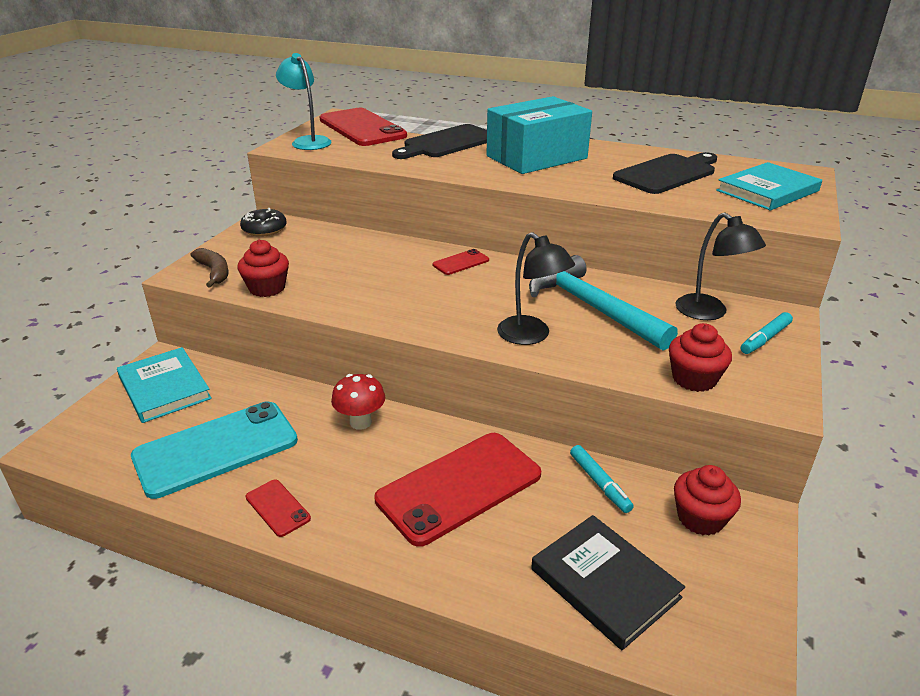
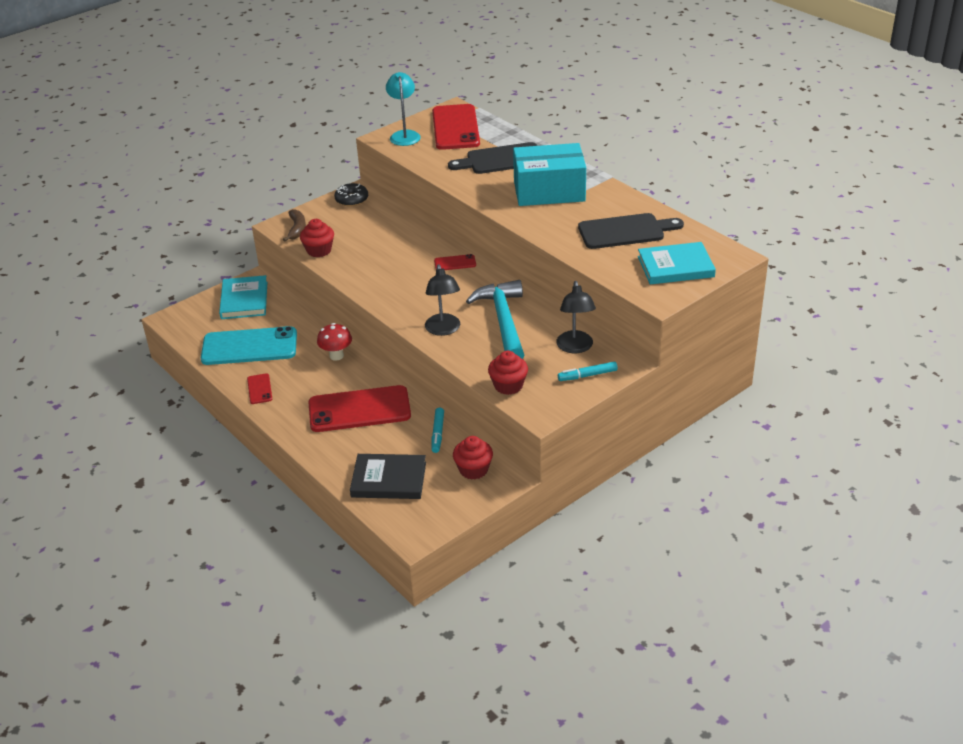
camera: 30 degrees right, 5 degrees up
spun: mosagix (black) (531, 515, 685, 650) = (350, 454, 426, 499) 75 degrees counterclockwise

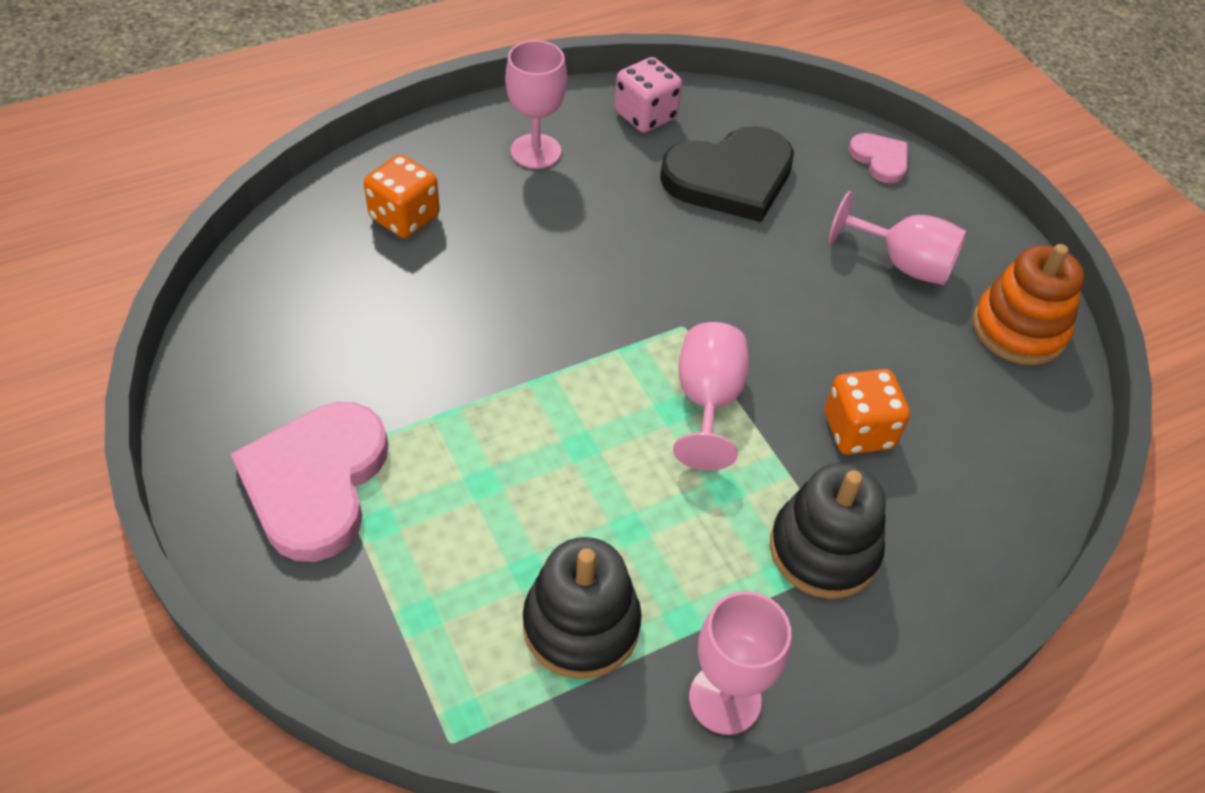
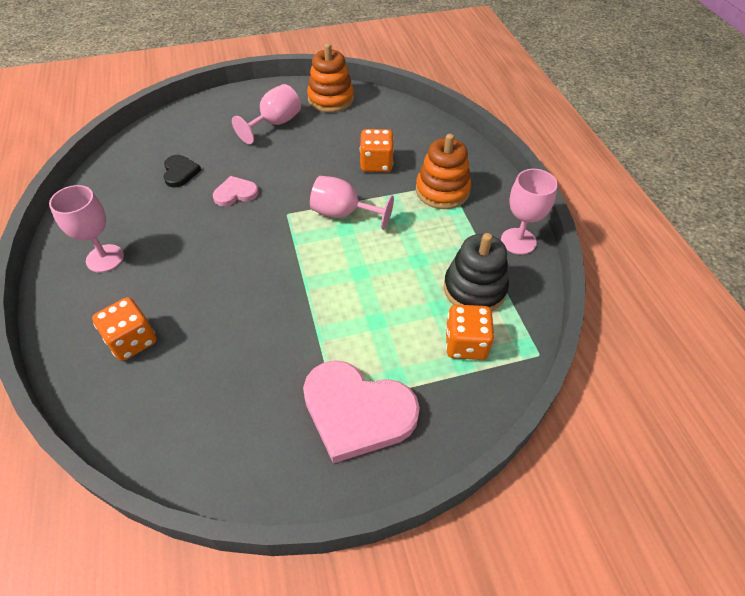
camera: 75 degrees left, 0 degrees up
missing: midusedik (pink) (615, 57, 682, 133)
appeared: midusedik (orange) (445, 304, 494, 360)
relocated: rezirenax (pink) (848, 133, 908, 183) to (213, 176, 259, 206)
colour: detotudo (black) (770, 463, 886, 599) to detotudo (orange) (416, 134, 471, 209)
size: rezirenax (black) (660, 126, 794, 222) = (163, 155, 201, 187) x0.50

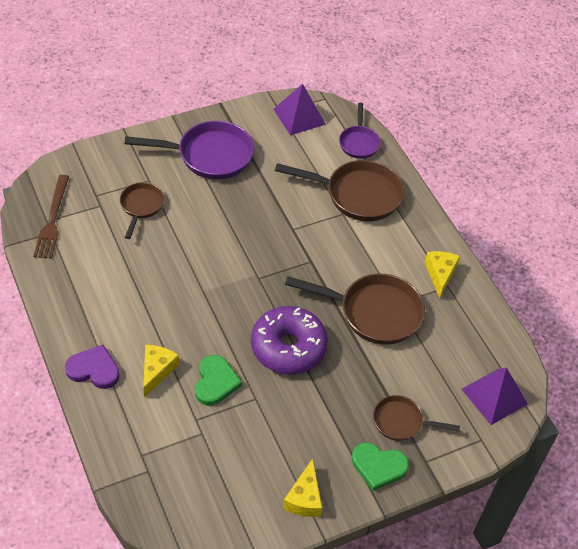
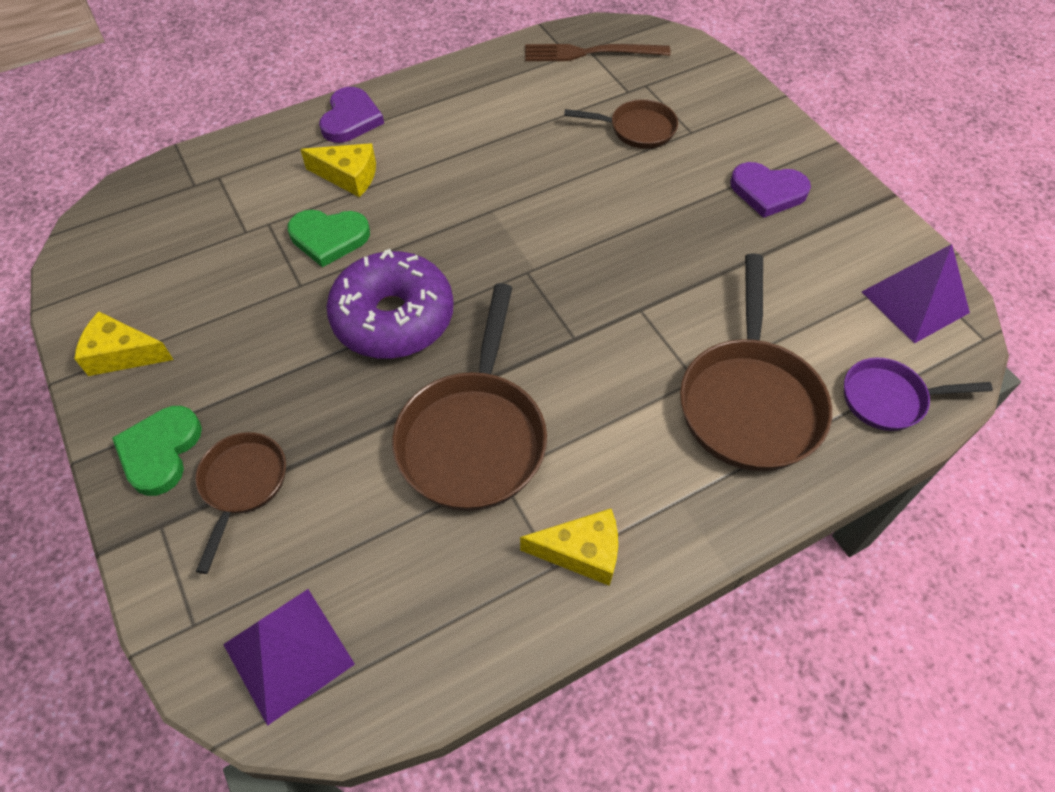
camera: 90 degrees right, 5 degrees up
exchanged: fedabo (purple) (125, 121, 254, 180) to rezirenax (purple) (730, 162, 811, 218)

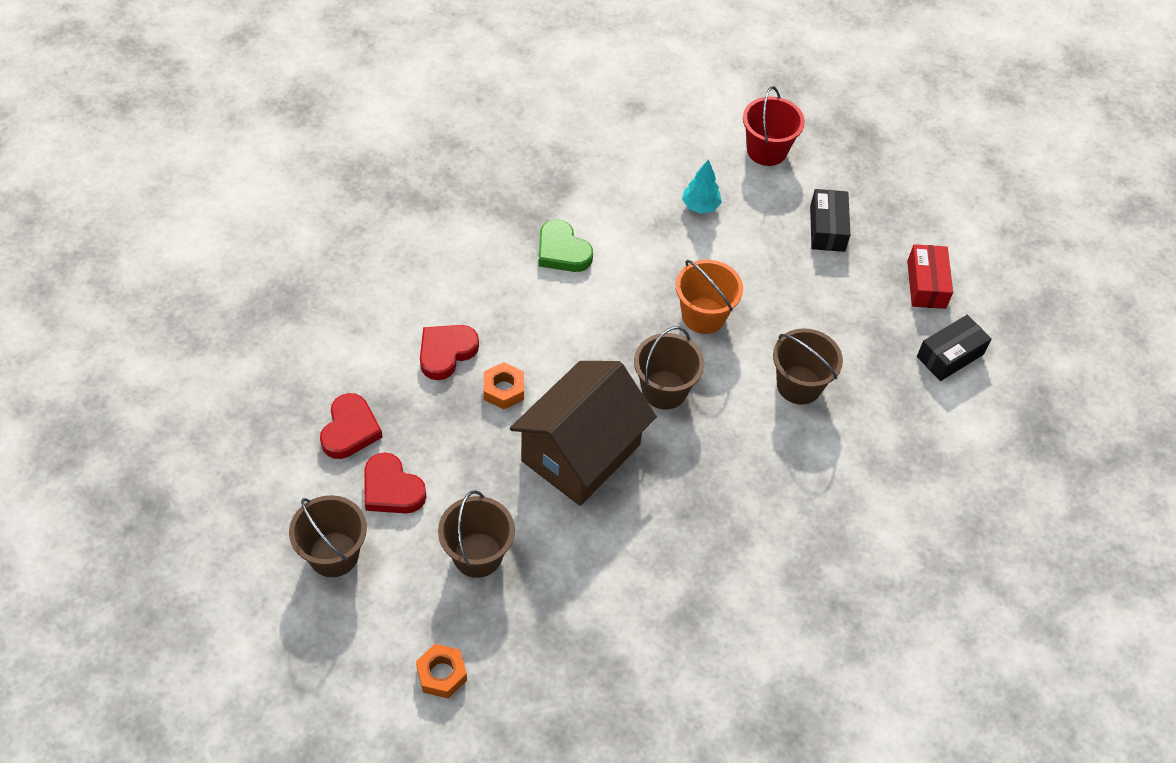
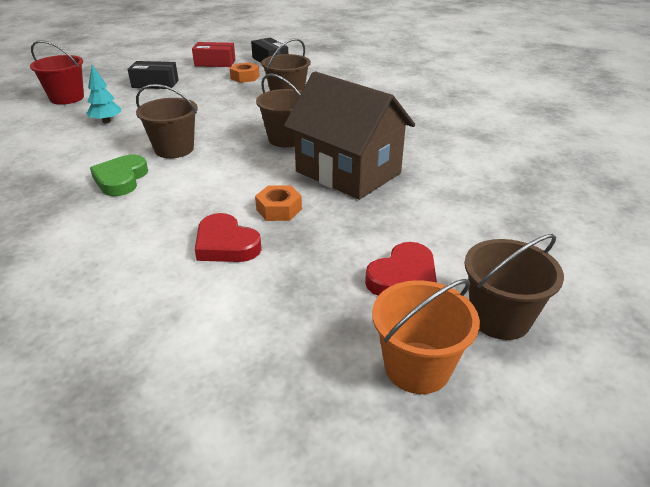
camera: 85 degrees left, 20 degrees down
missing: rezirenax (red) (320, 393, 383, 459)
relocated: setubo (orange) (416, 644, 467, 698) to (230, 62, 260, 83); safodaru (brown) (438, 490, 515, 578) to (136, 84, 198, 158); safodaru (orange) (676, 260, 743, 334) to (372, 279, 480, 394)
spun: rezirenax (green) (539, 220, 593, 272) = (90, 154, 148, 196) 135 degrees clockwise

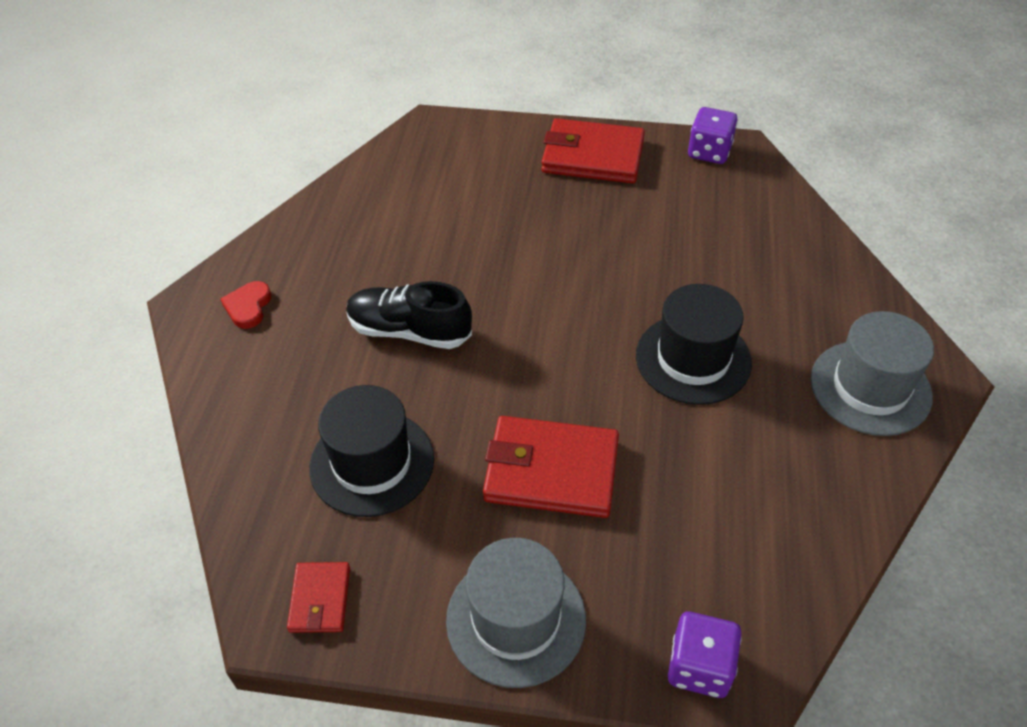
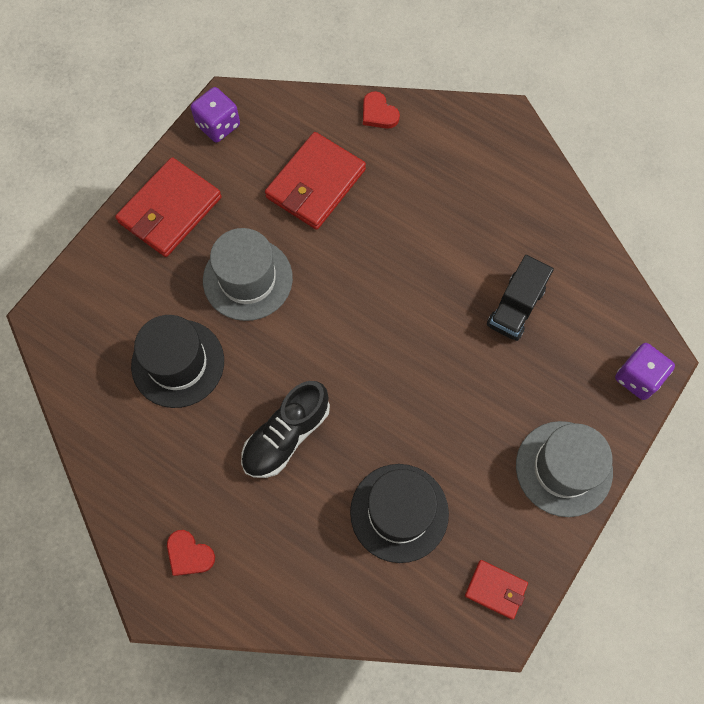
camera: 65 degrees left, 20 degrees up
appeared: rezirenax (red) (363, 91, 400, 129); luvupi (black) (487, 255, 554, 341)
relocated: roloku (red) (483, 416, 619, 518) to (265, 132, 366, 230); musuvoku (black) (636, 284, 752, 405) to (131, 315, 224, 408); musuvoku (grey) (811, 311, 934, 436) to (203, 228, 293, 321)

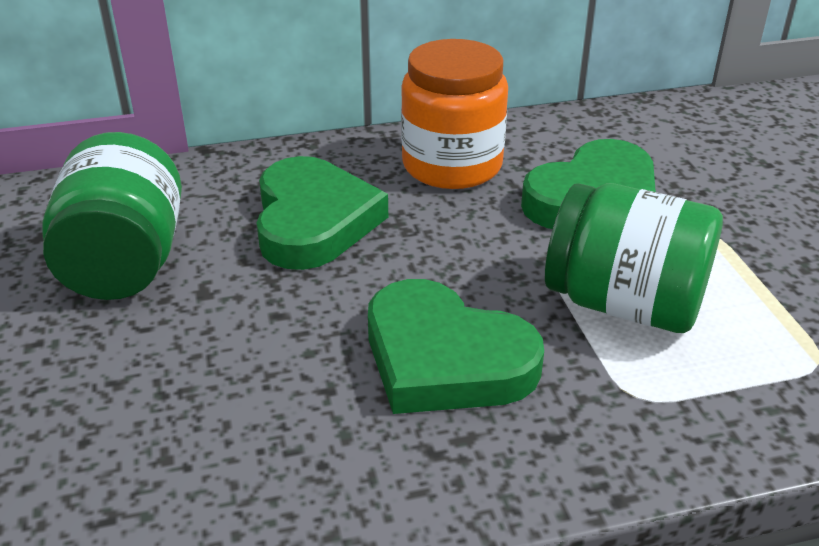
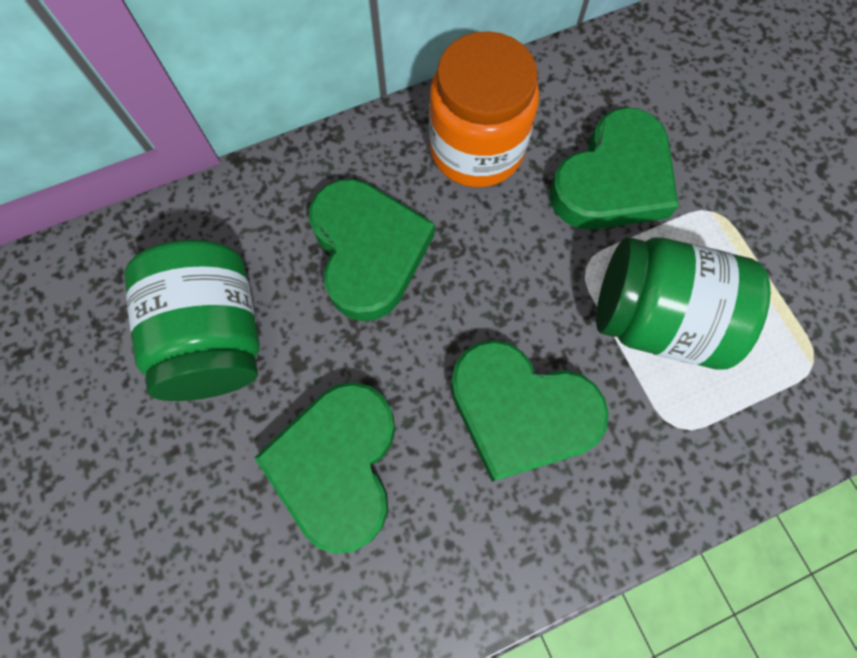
camera: 10 degrees left, 35 degrees up
appeared: rezirenax (green) (254, 382, 395, 554)

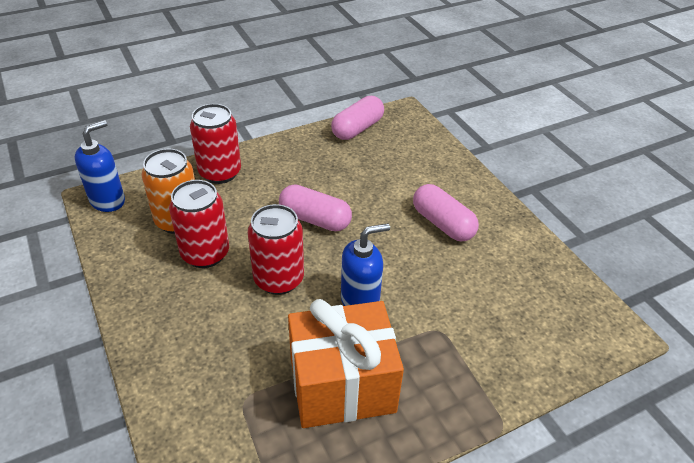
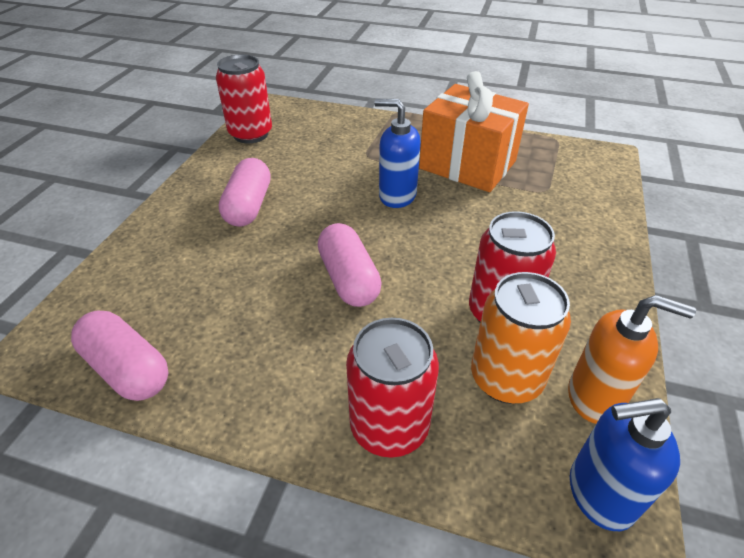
camera: 135 degrees left, 0 degrees up
appeared: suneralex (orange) (568, 295, 696, 424)
relocated: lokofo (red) (248, 204, 304, 295) to (216, 54, 272, 143)
spun: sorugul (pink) (331, 96, 384, 140) = (71, 311, 169, 401) 45 degrees clockwise

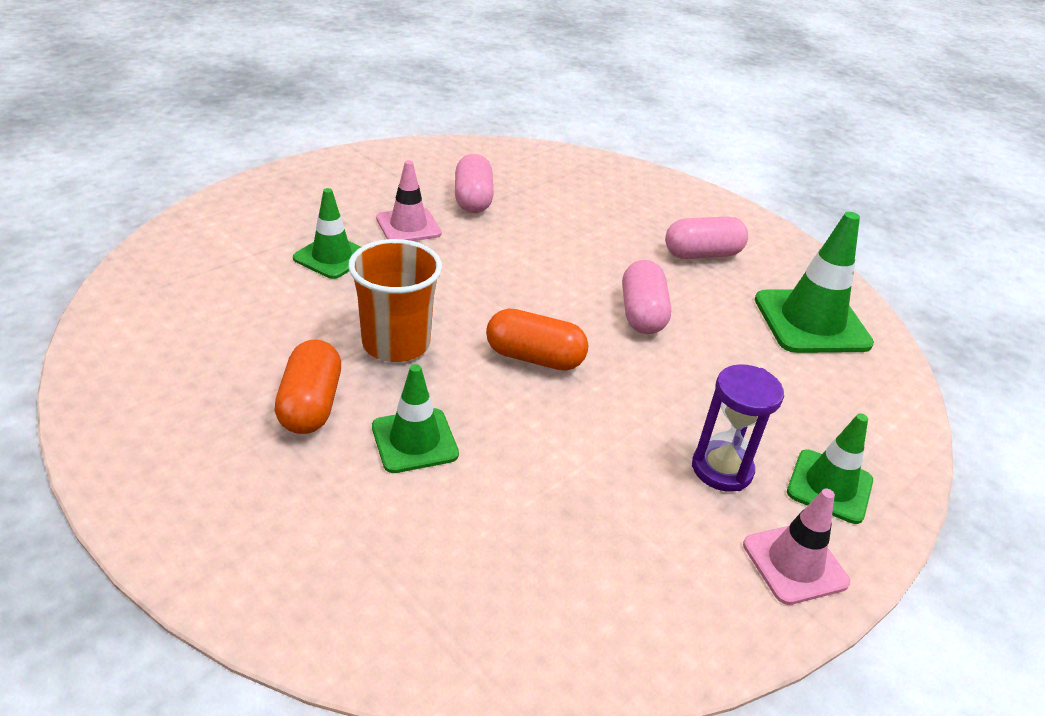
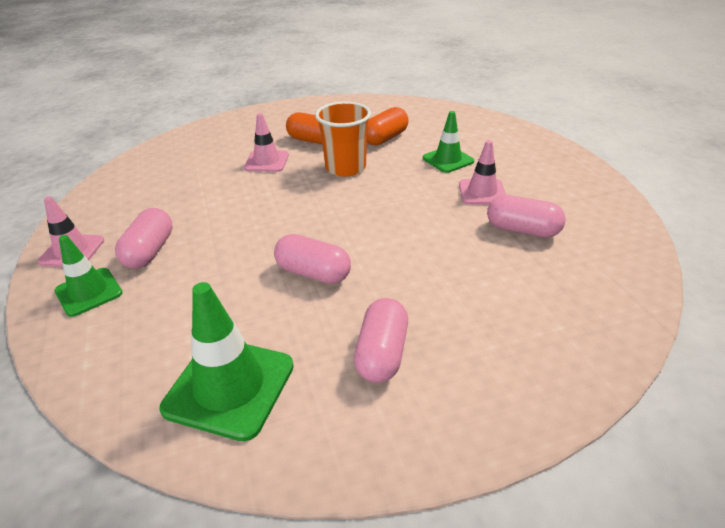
camera: 120 degrees right, 0 degrees up
relocated: sorugul (orange) (486, 308, 588, 371) to (367, 107, 409, 146)
exchanged: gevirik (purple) (692, 364, 784, 492) to sorugul (pink) (115, 208, 173, 269)
colour: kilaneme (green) (372, 364, 459, 473) to kilaneme (pink) (244, 113, 289, 172)

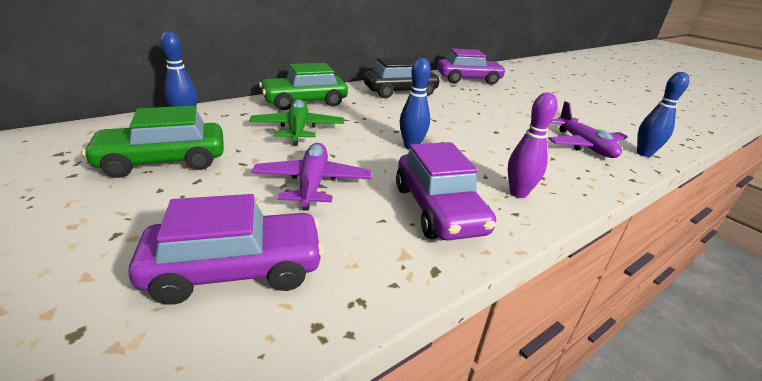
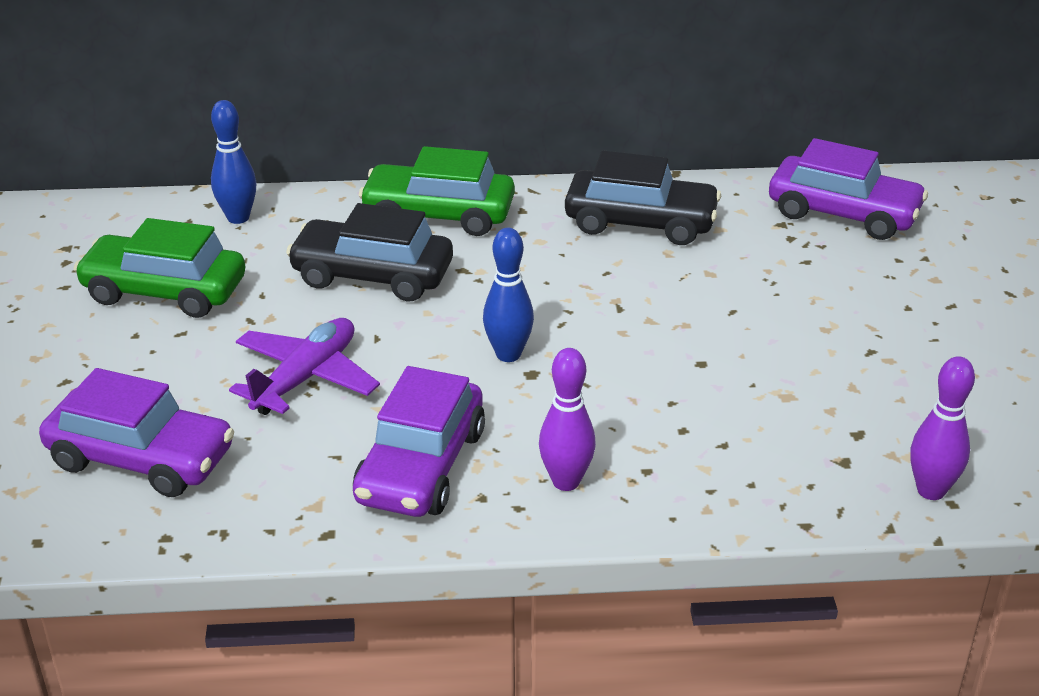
camera: 35 degrees right, 5 degrees up
missing: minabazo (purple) (548, 101, 628, 158)
exchanged: minabazo (green) (249, 99, 344, 146) to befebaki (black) (286, 203, 453, 301)
colour: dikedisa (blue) (637, 72, 689, 157) to dikedisa (purple) (910, 356, 975, 500)

